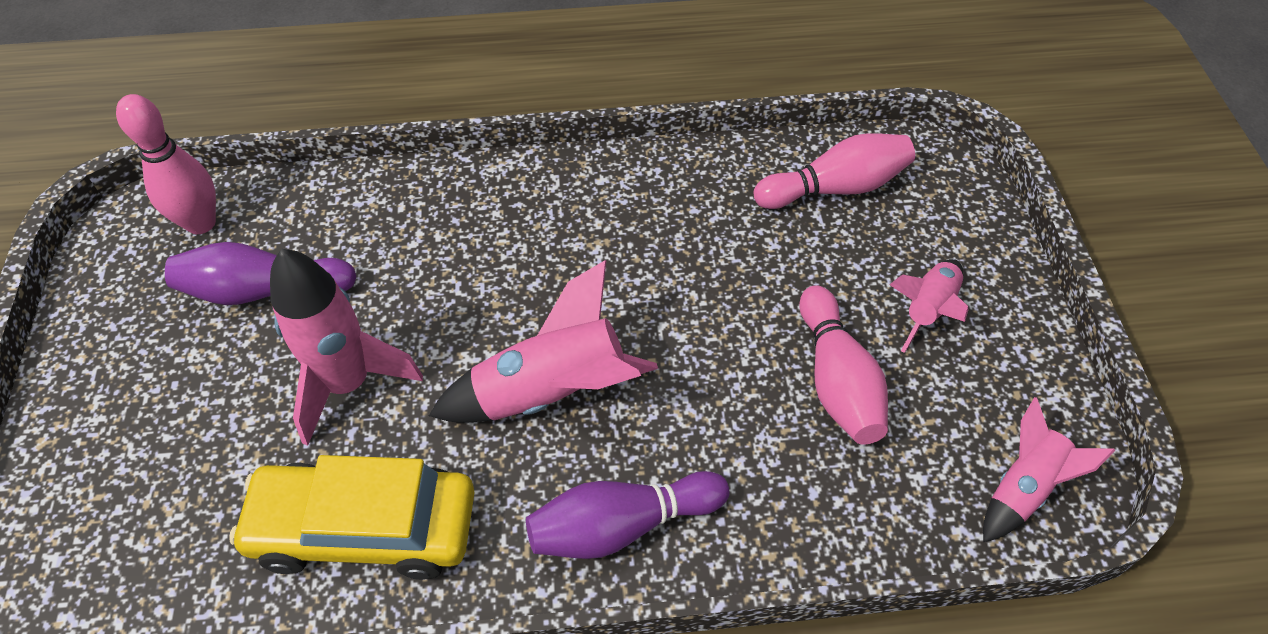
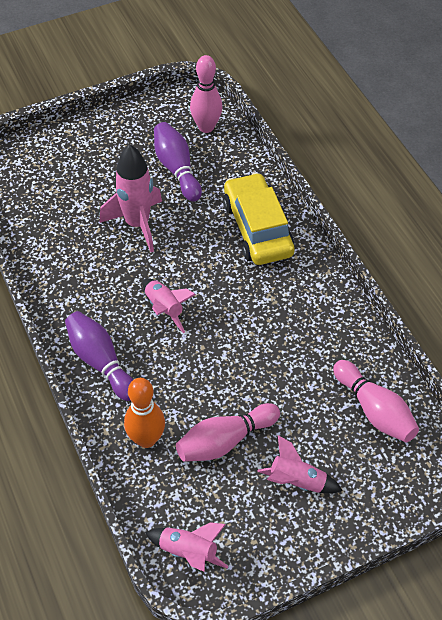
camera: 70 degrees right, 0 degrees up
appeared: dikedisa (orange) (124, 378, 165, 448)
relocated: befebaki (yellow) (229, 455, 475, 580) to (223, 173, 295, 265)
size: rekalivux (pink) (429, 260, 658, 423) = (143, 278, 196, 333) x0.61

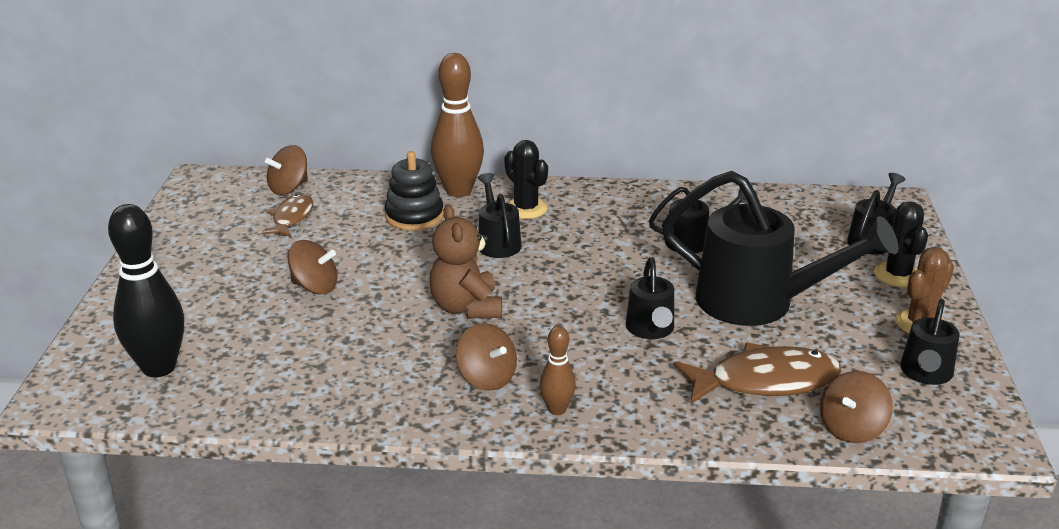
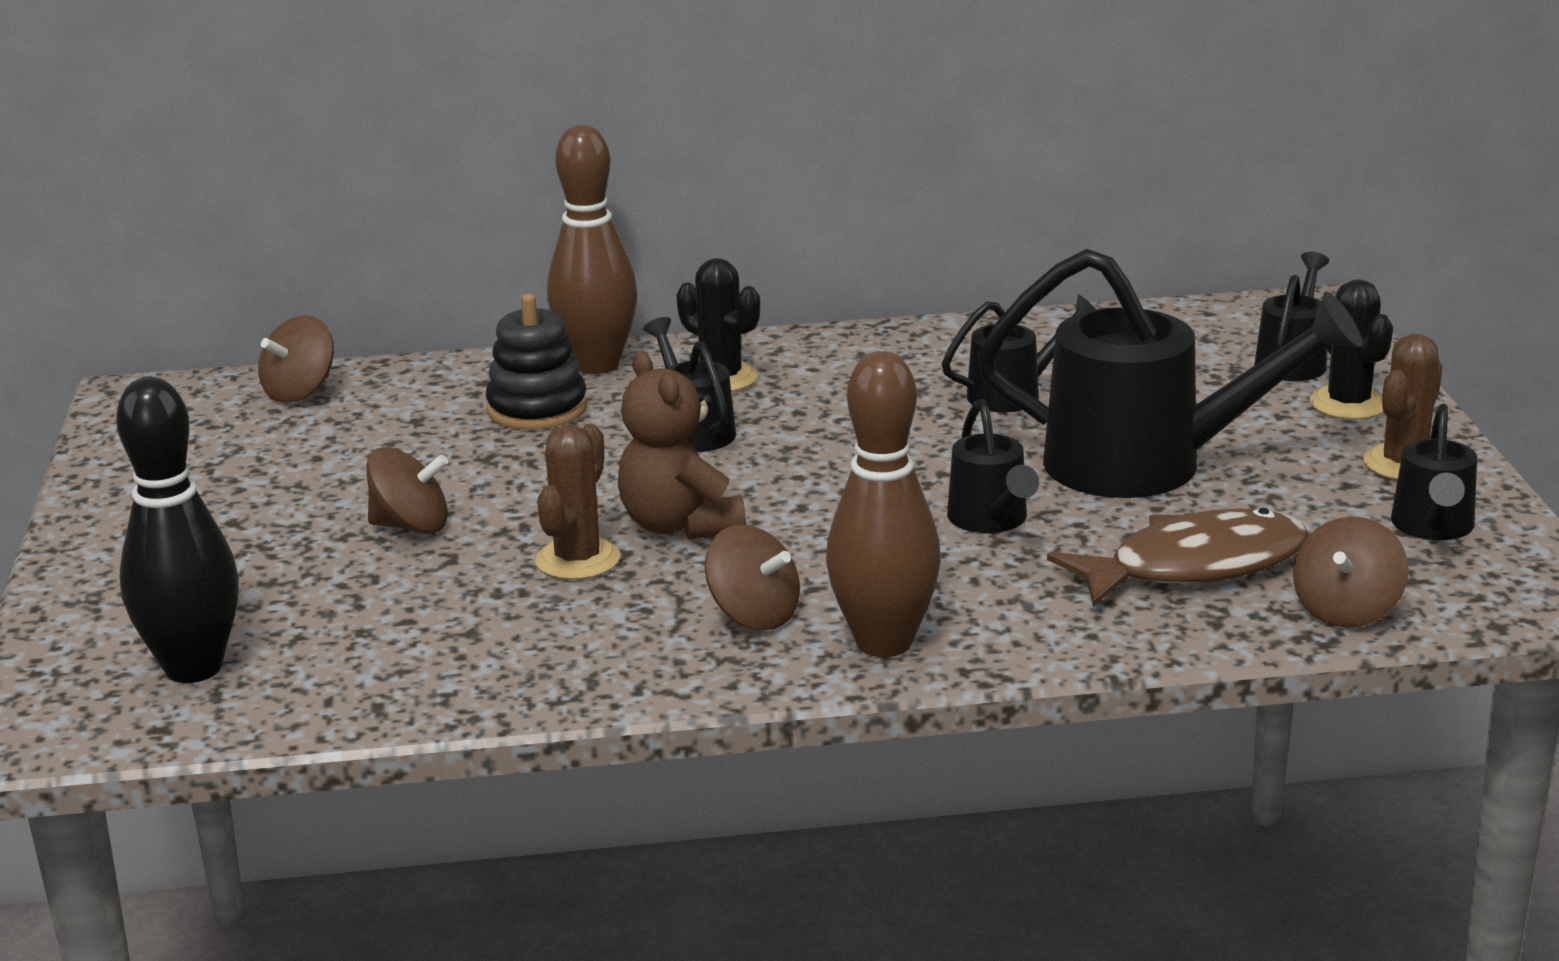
camera: 10 degrees left, 5 degrees down
missing: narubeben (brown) (261, 194, 313, 237)
appeared: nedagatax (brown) (535, 424, 620, 580)
size: dikedisa (brown) (540, 326, 576, 415) = (826, 351, 941, 657) x1.93

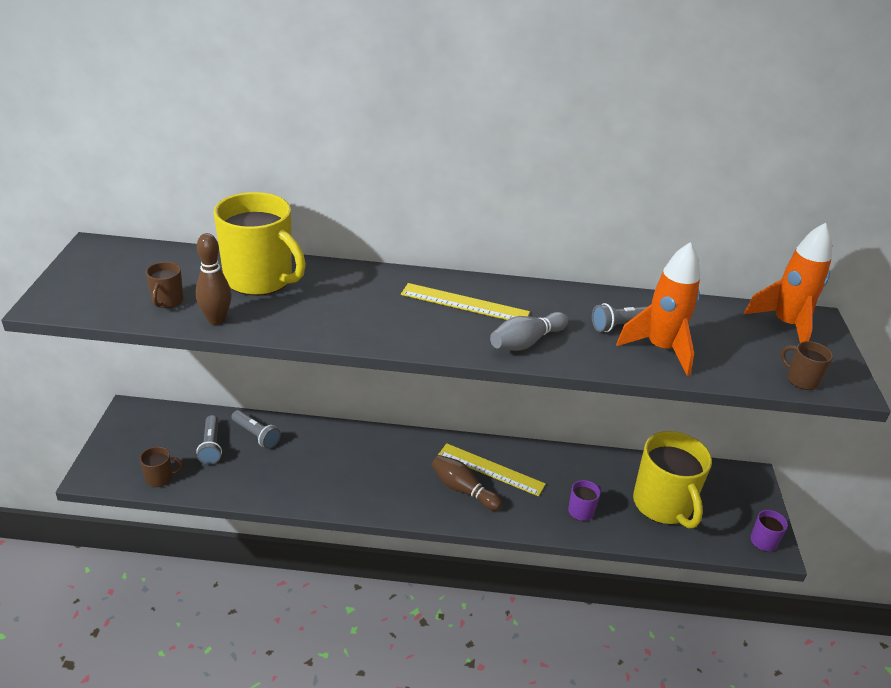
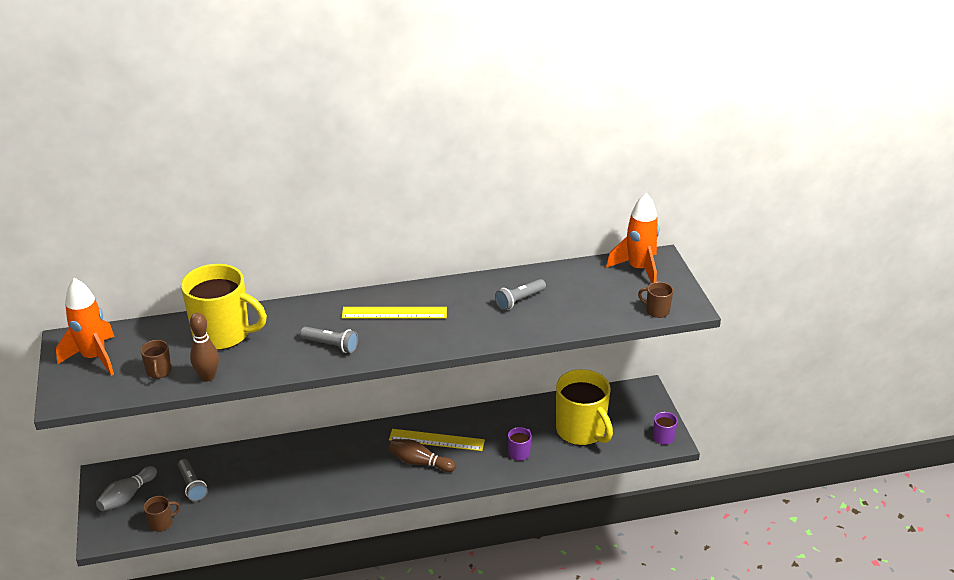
camera: 15 degrees left, 0 degrees up
relocated: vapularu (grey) (232, 410, 281, 449) to (300, 327, 358, 353); dikedisa (grey) (490, 312, 568, 351) to (96, 466, 157, 511); rekalivux (orange) (616, 242, 700, 376) to (56, 278, 115, 376)

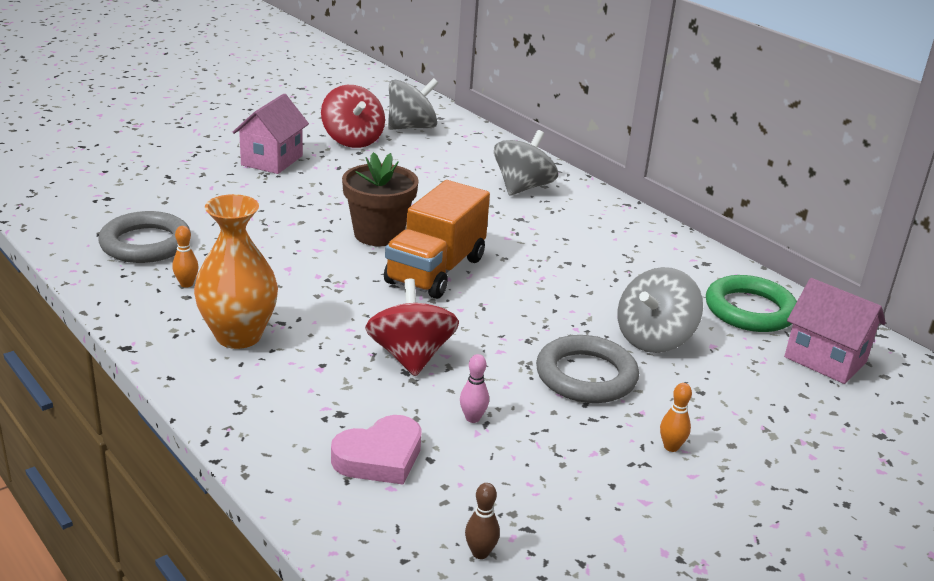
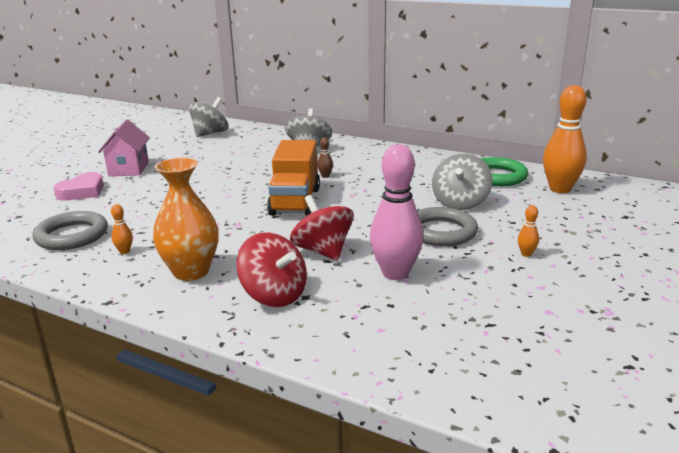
camera: 20 degrees left, 5 degrees down
missing: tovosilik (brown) (342, 152, 419, 246)
relocated: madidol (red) (321, 85, 385, 148) to (236, 232, 307, 307); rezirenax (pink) (331, 415, 422, 485) to (54, 172, 104, 201); dikedisa (brown) (465, 483, 500, 559) to (317, 137, 333, 178)
exchanged: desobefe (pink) (784, 278, 886, 384) to dikedisa (orange) (543, 85, 587, 193)
size: dikedisa (pink) (460, 354, 489, 423) = (370, 144, 423, 280) x2.42

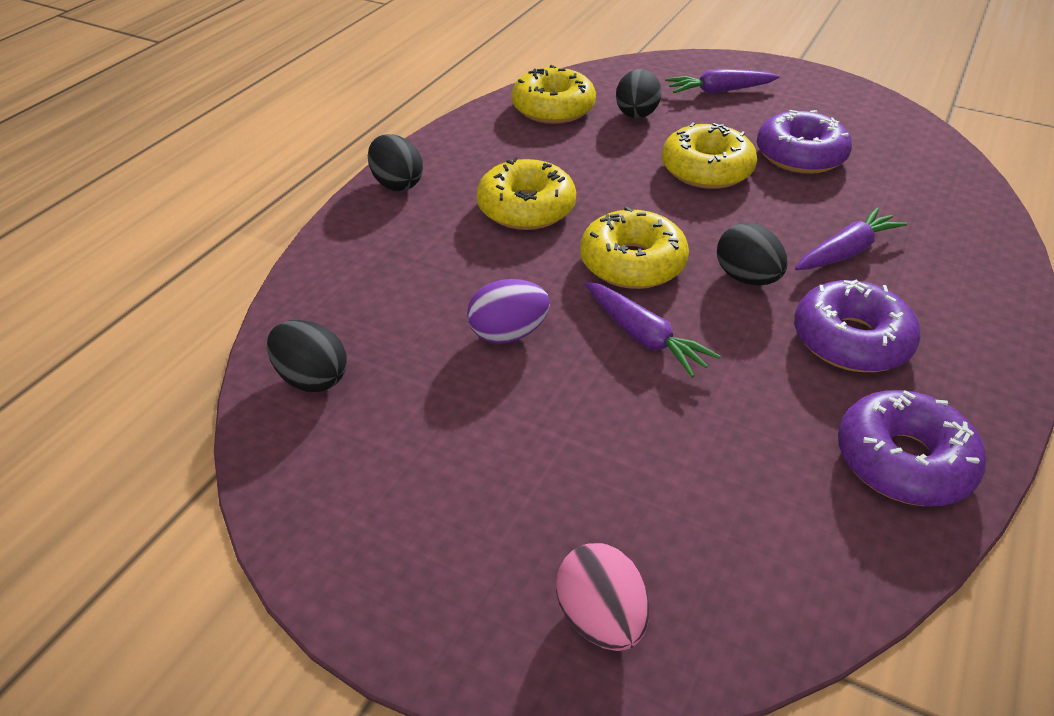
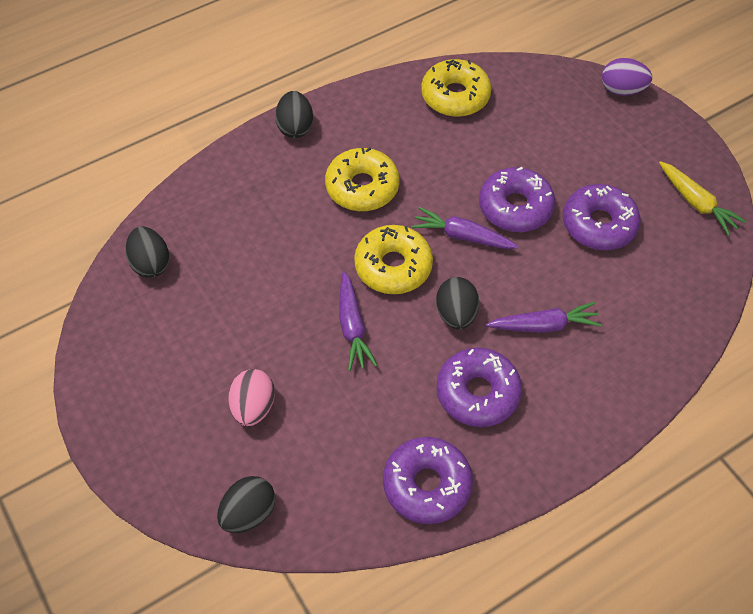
camera: 30 degrees right, 15 degrees up
appeared: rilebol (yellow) (659, 161, 747, 236)
relocated: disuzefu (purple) (467, 279, 550, 344) to (602, 58, 652, 96); disuzefu (pink) (556, 543, 649, 651) to (228, 369, 275, 426); disuzefu (black) (616, 69, 662, 118) to (217, 476, 275, 533); rilebol (purple) (665, 69, 779, 94) to (411, 207, 518, 249)
colour: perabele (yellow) (662, 122, 757, 189) to perabele (purple) (479, 167, 555, 232)

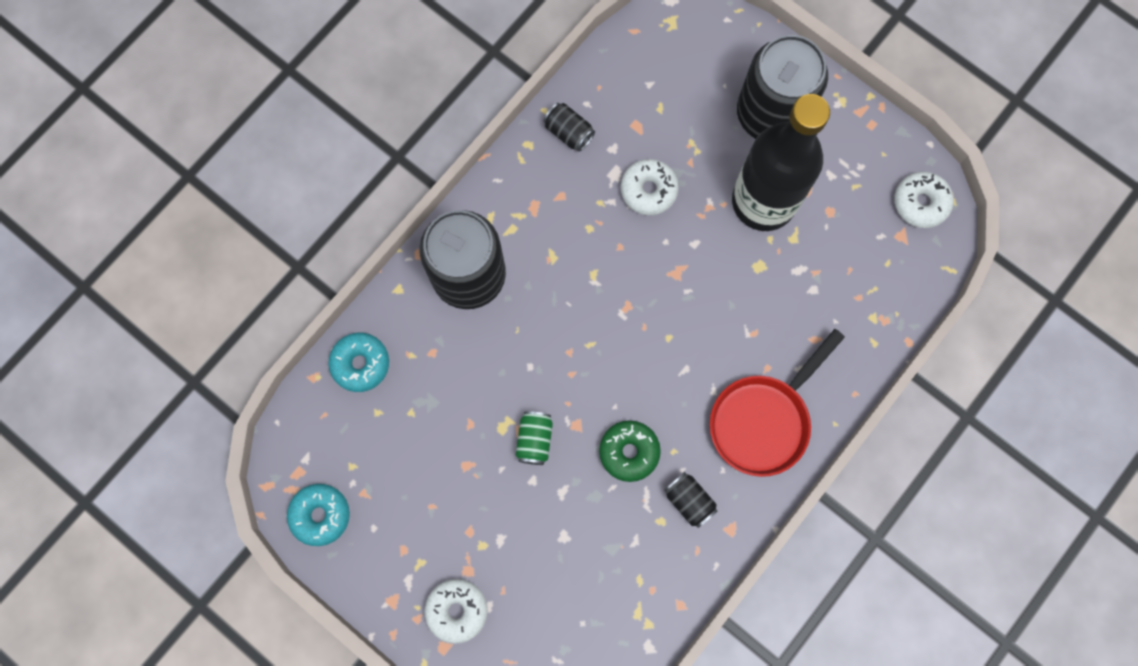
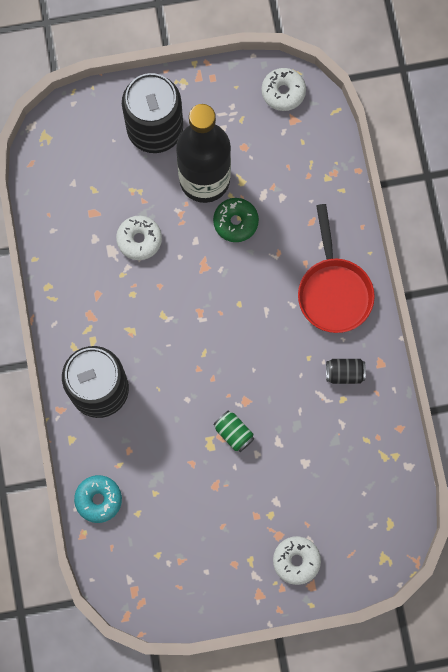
camera: 50 degrees left, 0 degrees up
missing: perabele (turquoise) (287, 484, 350, 546); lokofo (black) (543, 103, 595, 152)
relocated: perabele (green) (599, 420, 661, 482) to (213, 198, 259, 242)

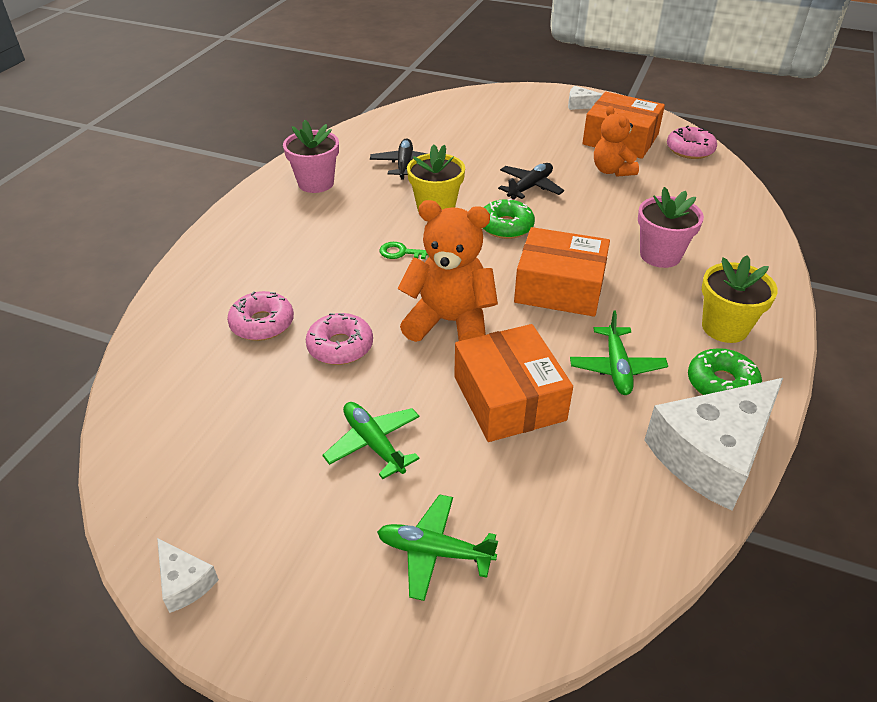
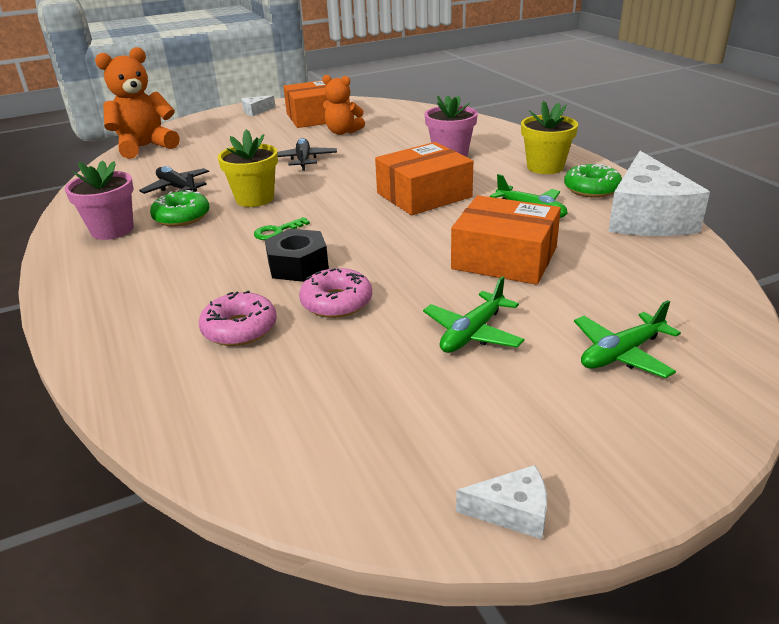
camera: 45 degrees left, 10 degrees down
missing: perabele (pink) (667, 126, 717, 159)
appeared: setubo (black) (265, 229, 329, 282)
relocated: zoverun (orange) (397, 200, 498, 342) to (95, 47, 180, 159); perabele (green) (483, 199, 535, 239) to (150, 190, 210, 227)
spun: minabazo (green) (322, 402, 420, 479) = (423, 276, 525, 353) 60 degrees counterclockwise

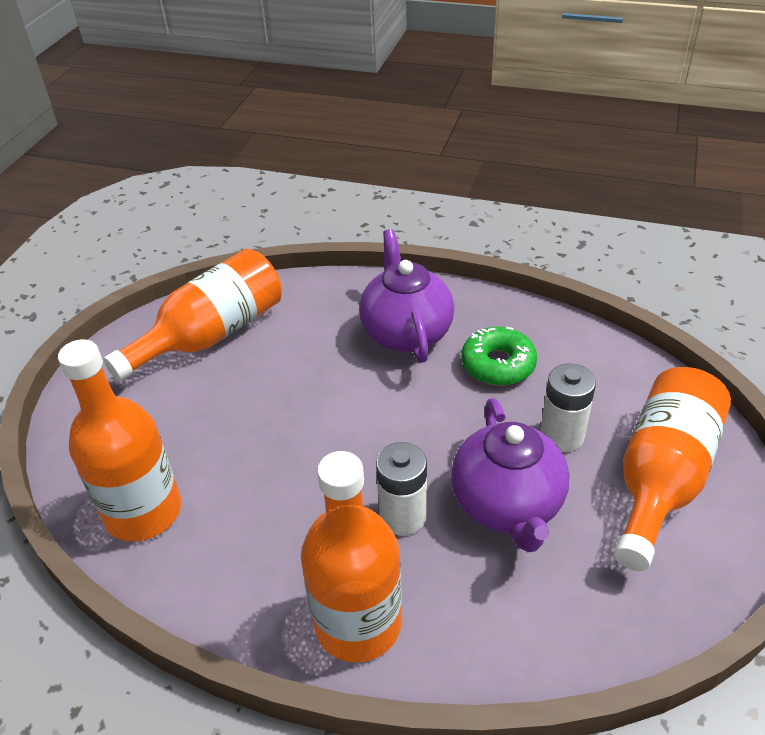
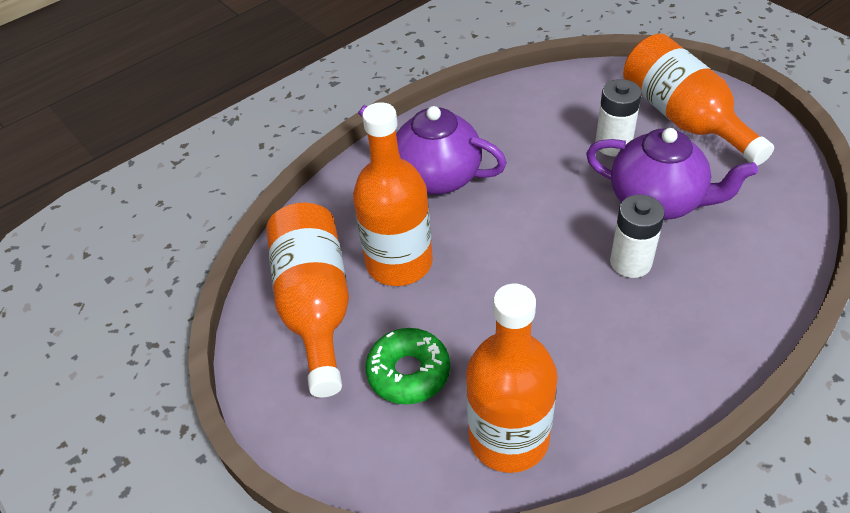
camera: 55 degrees left, 5 degrees up
relocated: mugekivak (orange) (301, 451, 402, 662) to (353, 102, 433, 286); perabele (green) (461, 327, 537, 385) to (366, 328, 450, 405)

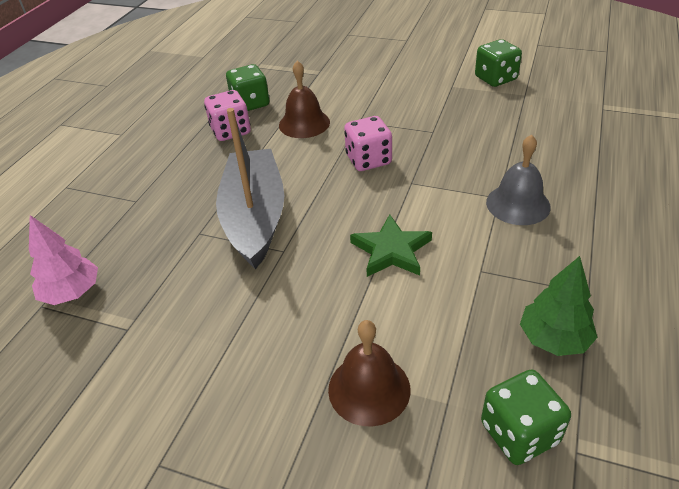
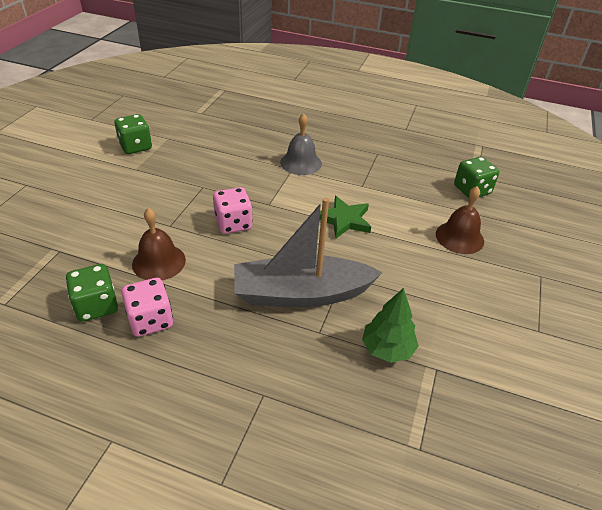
camera: 95 degrees left, 0 degrees up
missing: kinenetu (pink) (29, 215, 98, 305)
relocated: kinenetu (green) (520, 256, 598, 356) to (362, 288, 419, 363)

